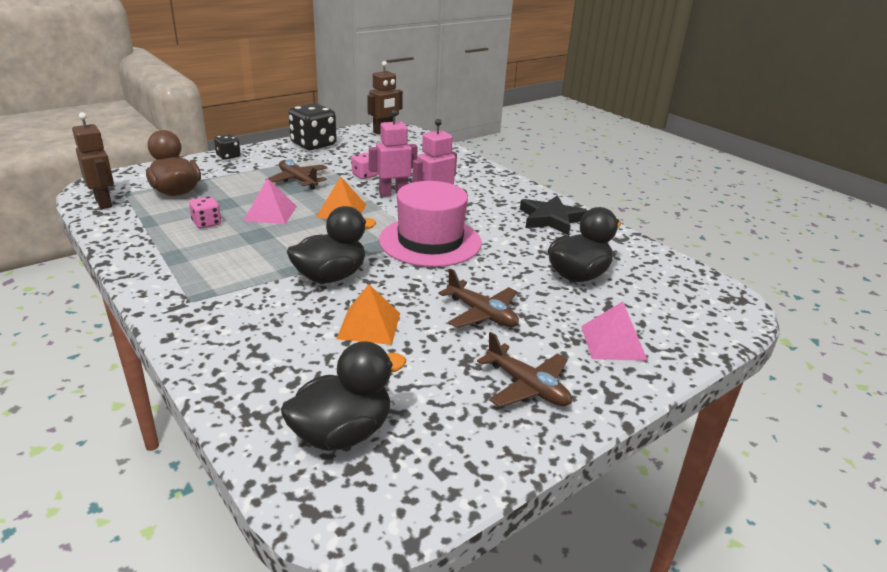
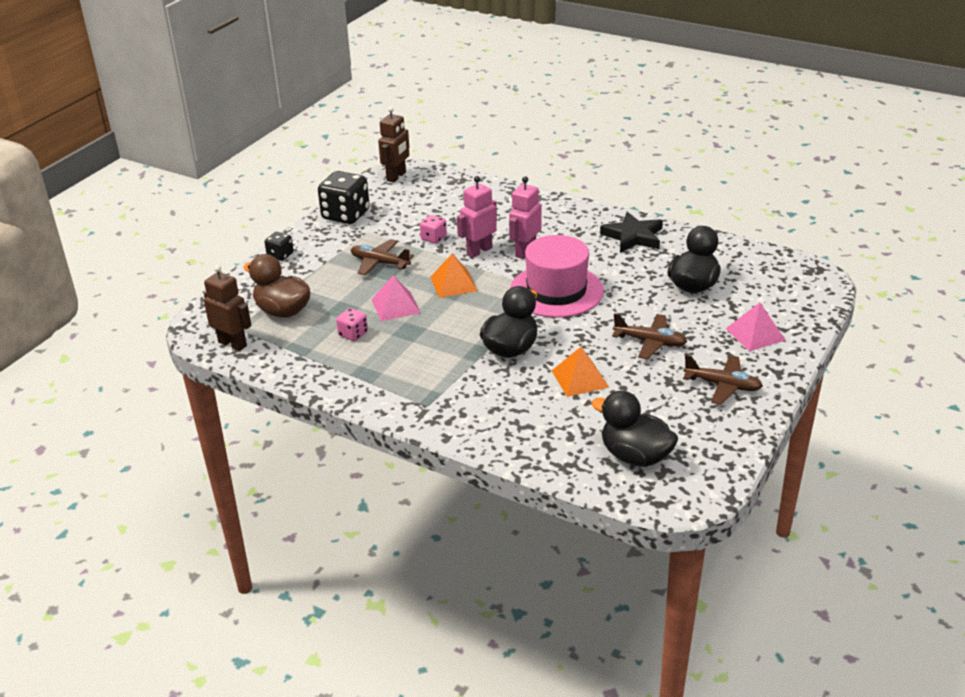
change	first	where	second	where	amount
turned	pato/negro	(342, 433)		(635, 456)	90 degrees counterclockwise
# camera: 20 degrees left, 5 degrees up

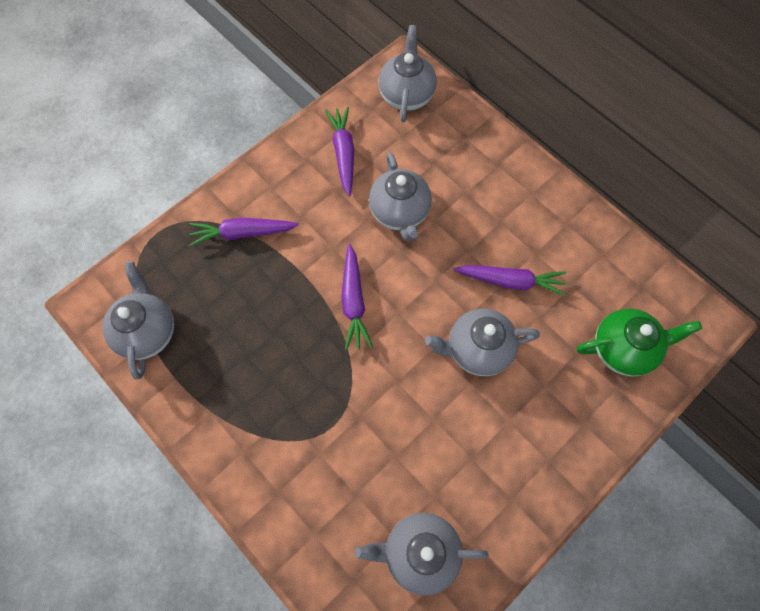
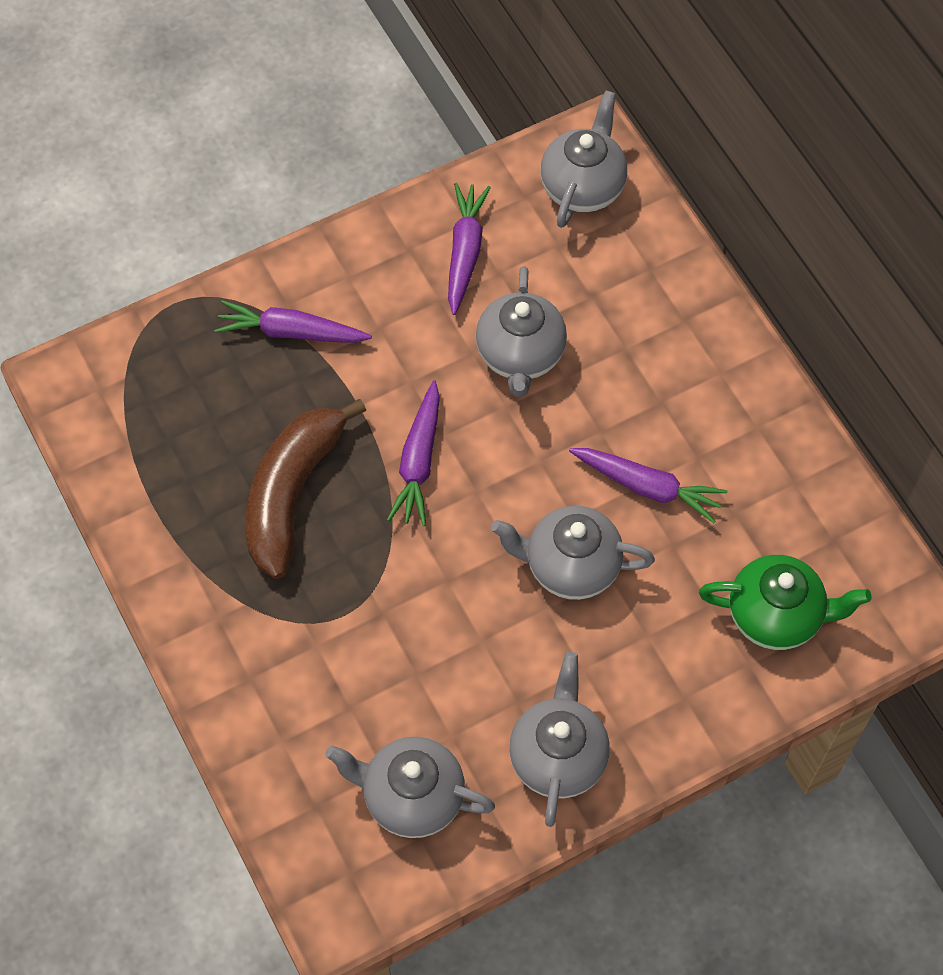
change	first	where	second	where	amount
moved	tetera/gris	(147, 331)		(558, 756)	
added			plátano/marrón	(292, 493)	
# camera: 15 degrees right, 5 degrees down

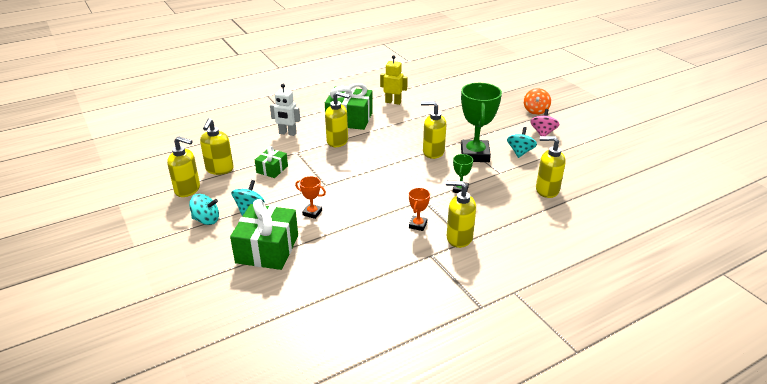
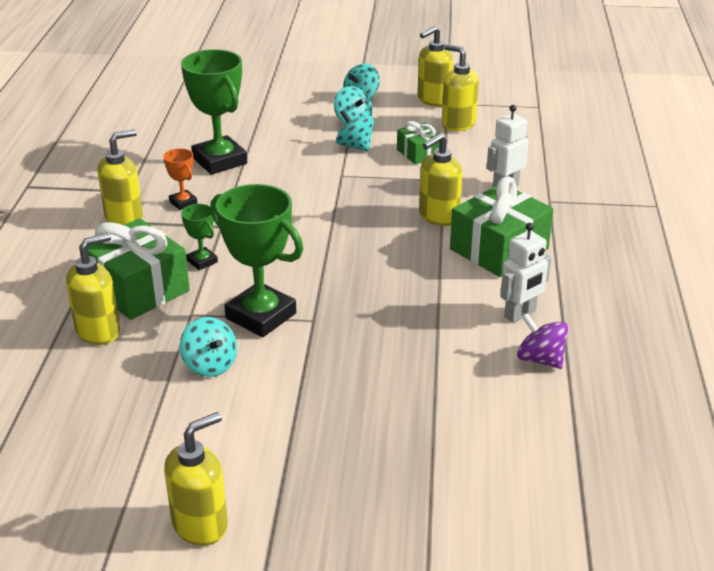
change	first	where	second	where	amount
recoloured	robot/amarillo	(393, 102)	robot/blanco	(520, 314)	
removed	peonza/naranja	(535, 111)			
moved	dispensador de jabón/amarillo	(433, 152)		(200, 524)	
removed	peonza/rosa	(543, 133)			
removed	trofeo/naranja	(312, 213)			
moved	regalo/verde	(267, 249)		(138, 288)	
added			trofeo/verde	(219, 161)	
added			peonza/turquesa	(355, 146)	
added			peonza/morado	(540, 359)	
# camera: 125 degrees right, 0 degrees up

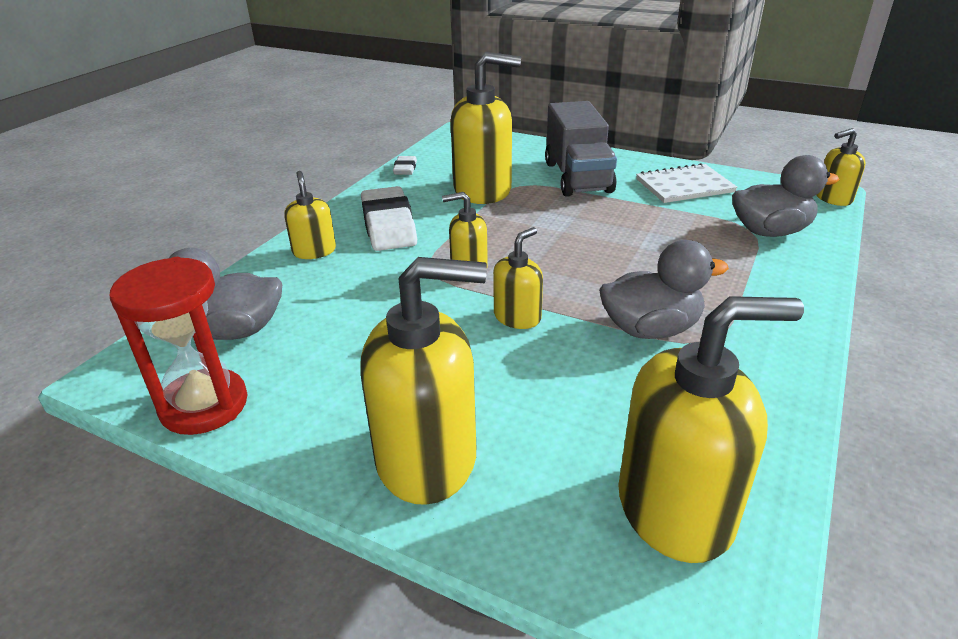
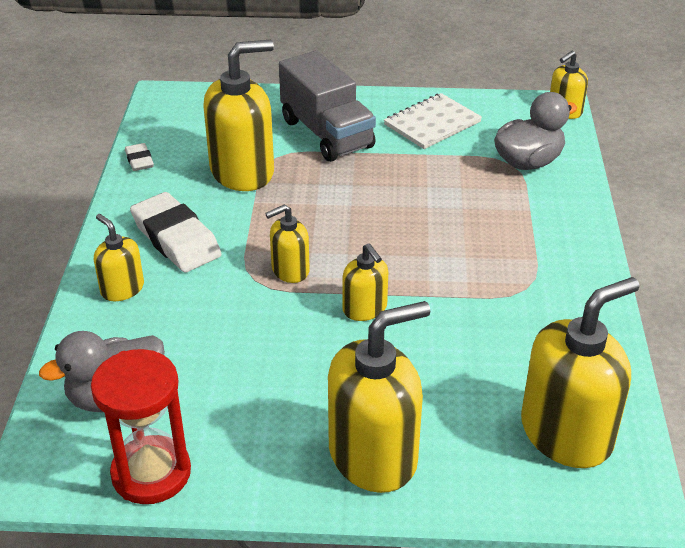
change	first	where	second	where	amount
turned	dispensador de jabón/amarillo	(517, 317)		(365, 309)	135 degrees clockwise
removed	pato/gris	(650, 329)			
# camera: 25 degrees left, 5 degrees up

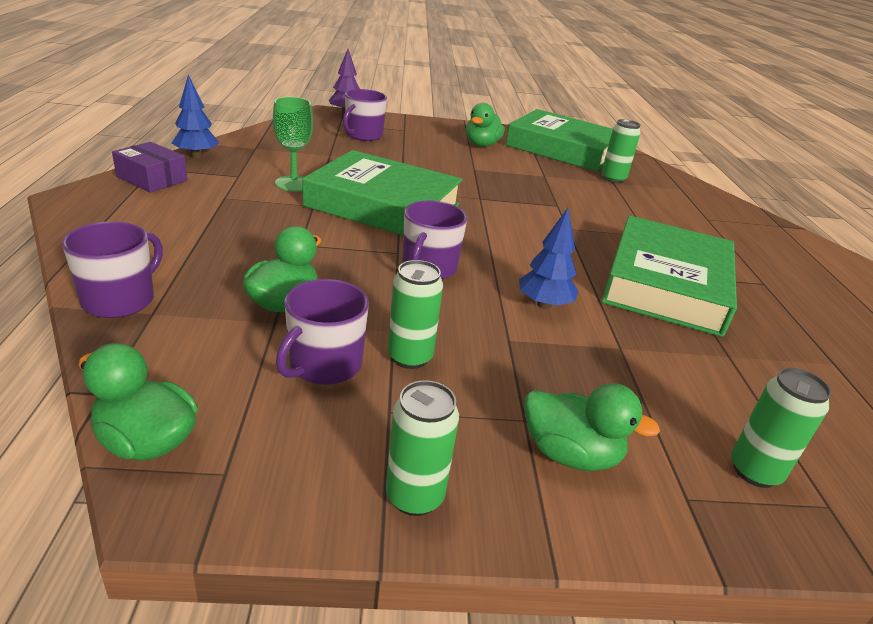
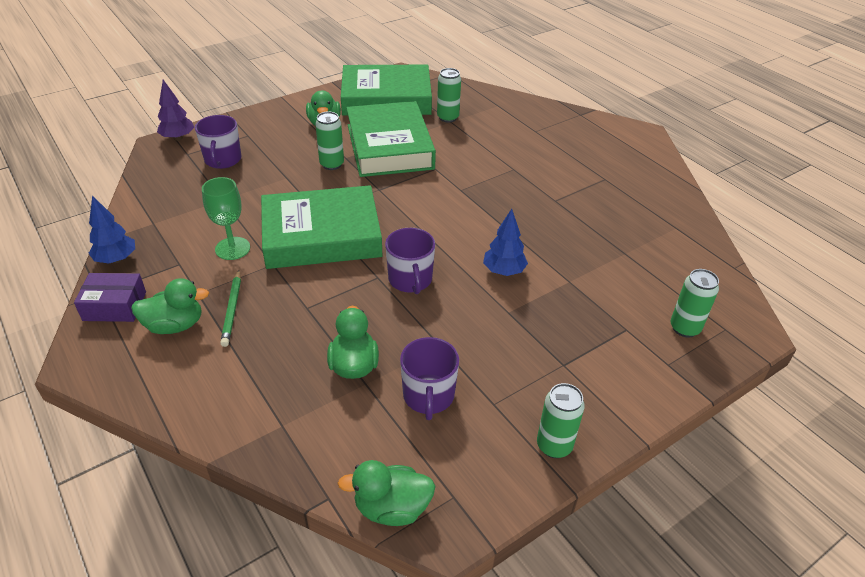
change	first	where	second	where	amount
moved	libro/verde	(666, 284)		(389, 146)	
removed	taza/morado	(120, 300)			
moved	lata/verde	(410, 357)		(332, 164)	
moved	pato/verde	(570, 454)		(175, 325)	
added			lápiz/verde	(232, 310)	
# camera: 30 degrees left, 10 degrees up

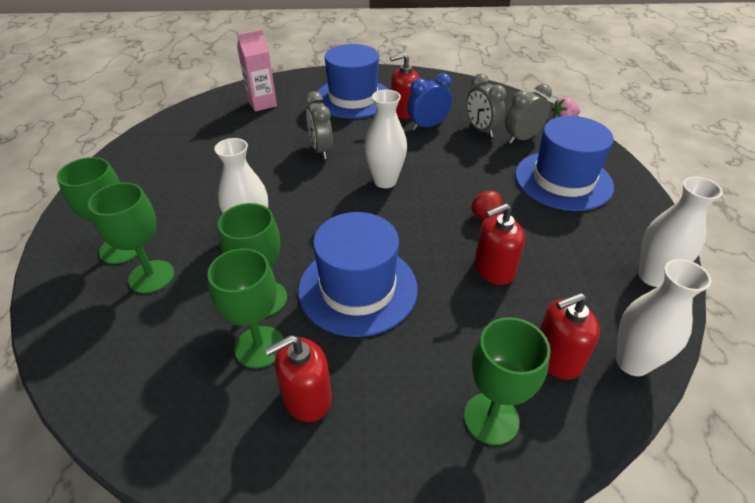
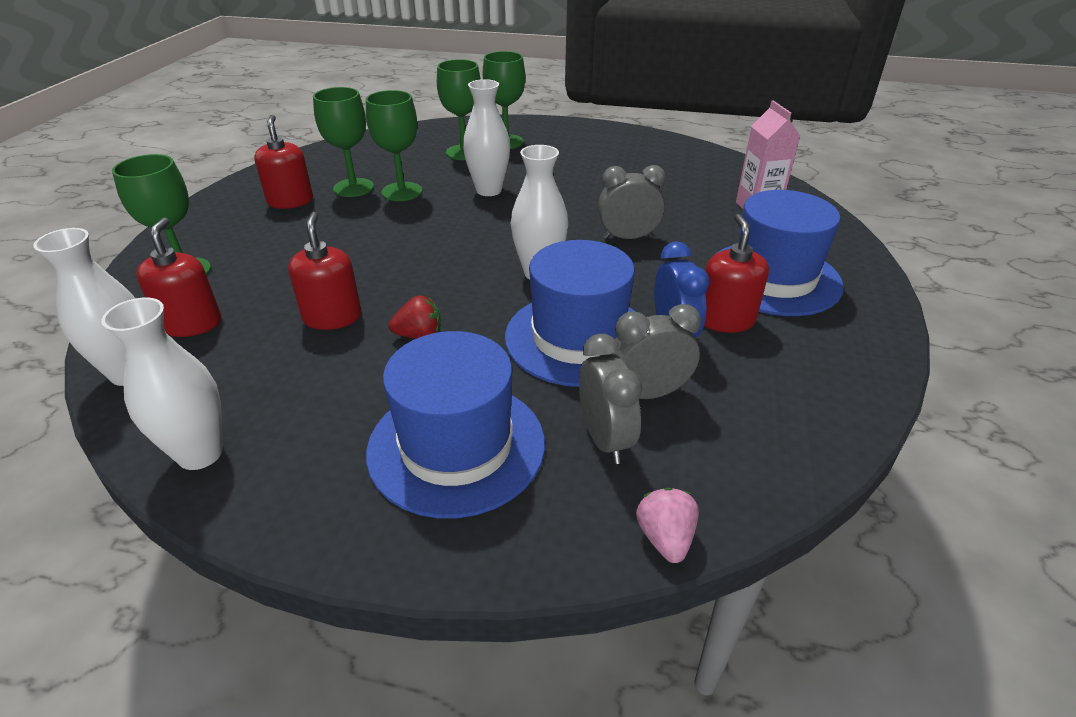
change	first	where	second	where	amount
moved	sombrero/azul	(358, 288)		(578, 338)	
# camera: 105 degrees right, 5 degrees down

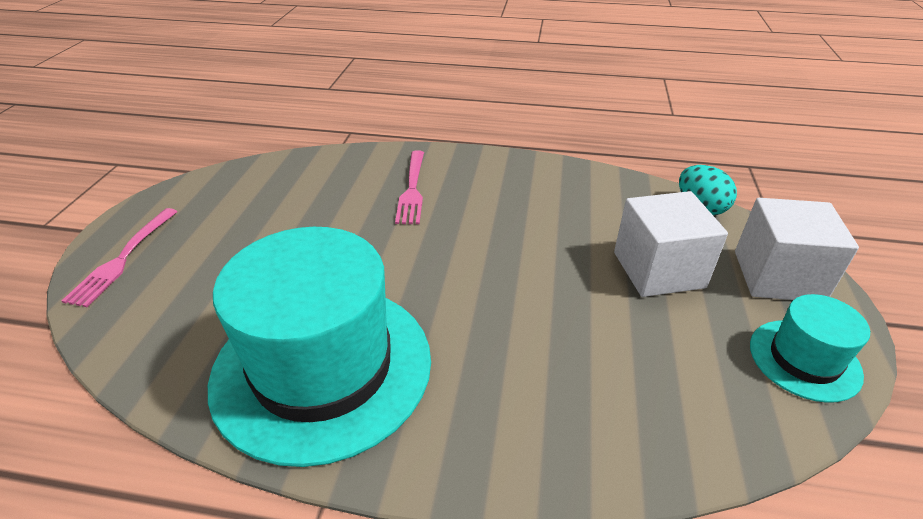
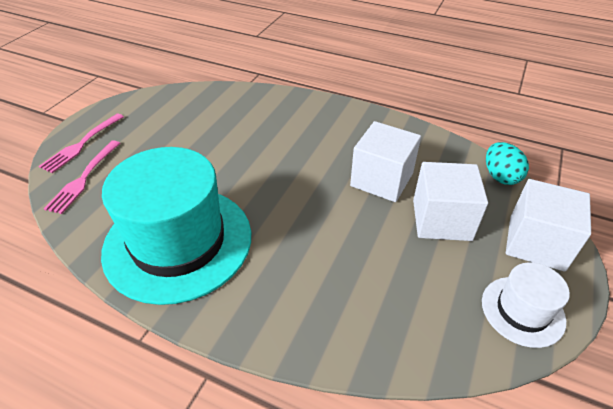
change	first	where	second	where	amount
moved	tenedor/rosa	(412, 189)		(84, 178)	
recoloured	sombrero/turquesa	(804, 359)	sombrero/blanco	(522, 311)	
added			cubo/blanco	(381, 179)	
# camera: 15 degrees right, 5 degrees up

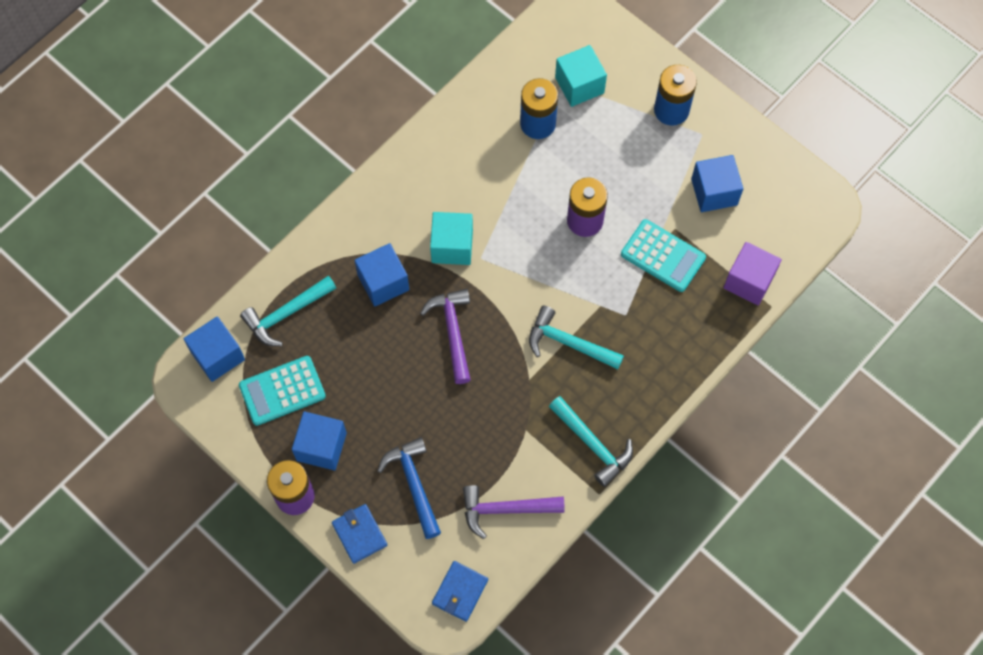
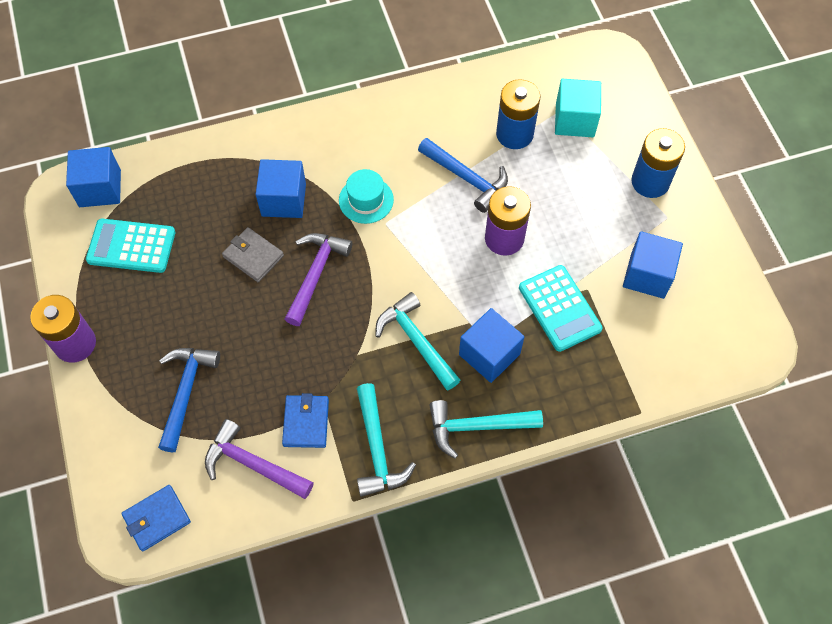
change	first	where	second	where	amount
replaced	cubo/turquesa	(452, 246)	sombrero/turquesa	(366, 200)	
removed	cubo/morado	(749, 281)			
moved	martillo/turquesa	(286, 314)		(477, 426)	
moved	cubo/azul	(321, 446)		(489, 354)	
moved	cartera/azul	(359, 534)		(306, 422)	
added			martillo/azul	(466, 178)	
added			cartera/gris	(253, 256)	
# camera: 30 degrees right, 5 degrees down

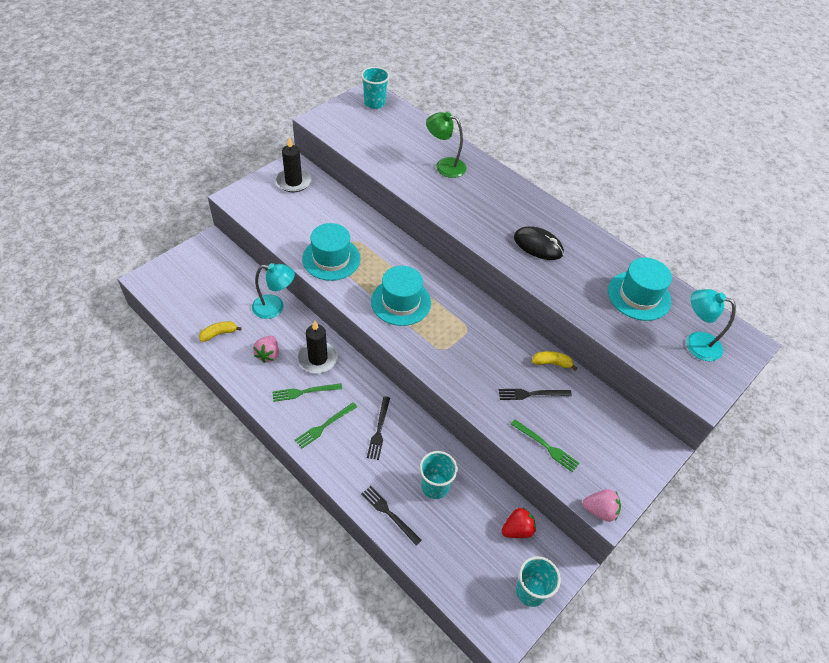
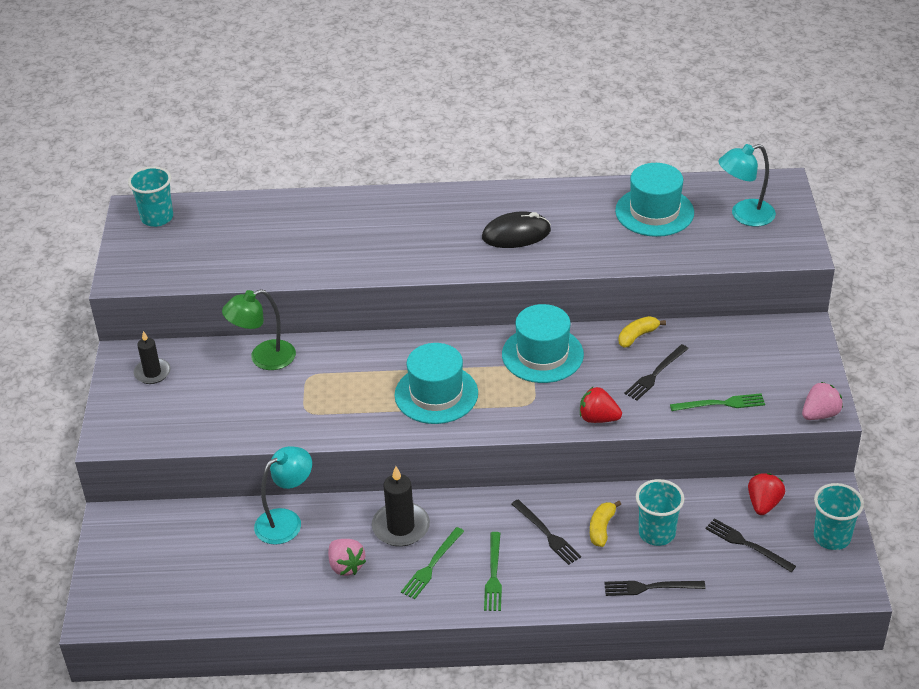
change	first	where	second	where	amount
moved	lámpara/verde	(444, 166)		(264, 358)	
resized	vela/negro	(293, 182)		(152, 373)	x0.67
moved	sombrero/turquesa	(331, 259)		(542, 355)	
moved	plátano/amarillo	(219, 334)		(601, 528)	
added			fresa/rojo	(598, 418)	
added			tenedor/negro	(747, 544)	
# camera: 40 degrees left, 10 degrees down

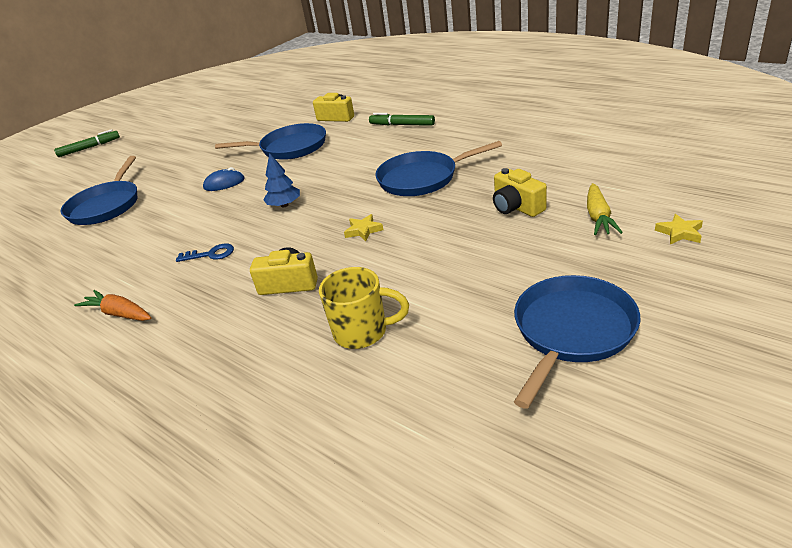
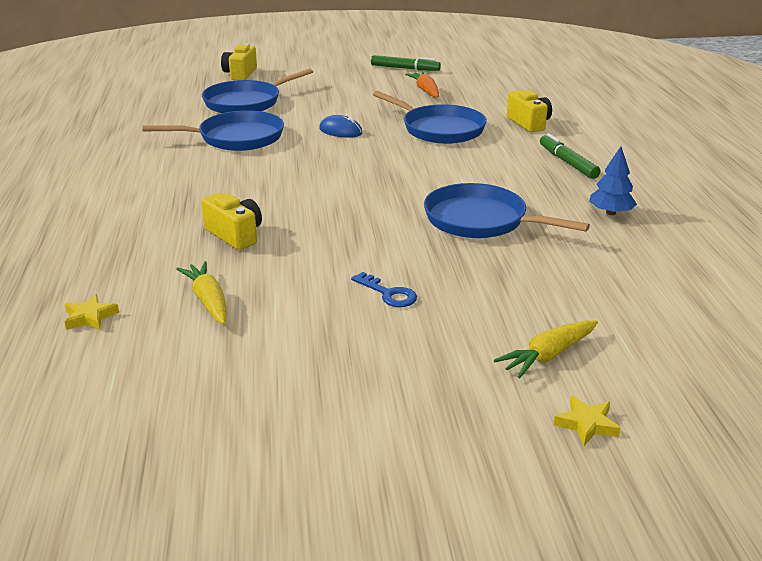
change	first	where	second	where	amount
moved	rotulador/verde	(89, 148)		(405, 68)	
moved	árbol/azul	(284, 205)		(610, 213)	
moved	cámara/amarillo	(516, 207)		(240, 74)	
moved	estrella/amarillo	(363, 230)		(90, 317)	
moved	llave/azul	(210, 254)		(388, 293)	
replaced	taza/amarillo	(362, 332)	zanahoria/amarillo	(208, 301)	
moved	sartén/azul	(572, 331)		(236, 138)	
moved	zanahoria/naranja	(119, 313)		(425, 91)	
# camera: 40 degrees right, 5 degrees down

